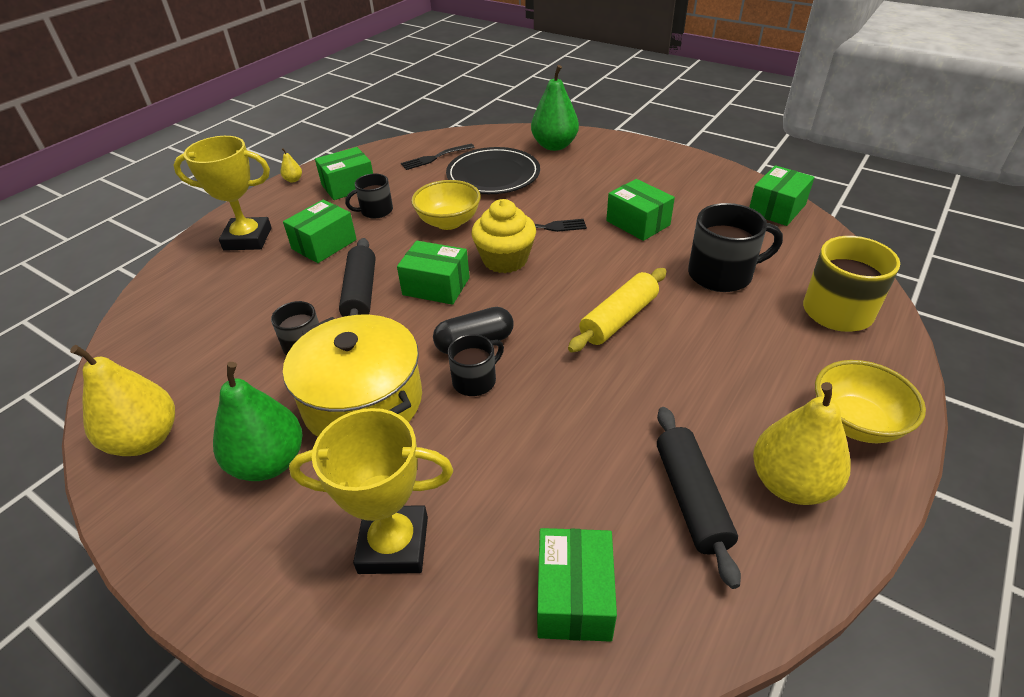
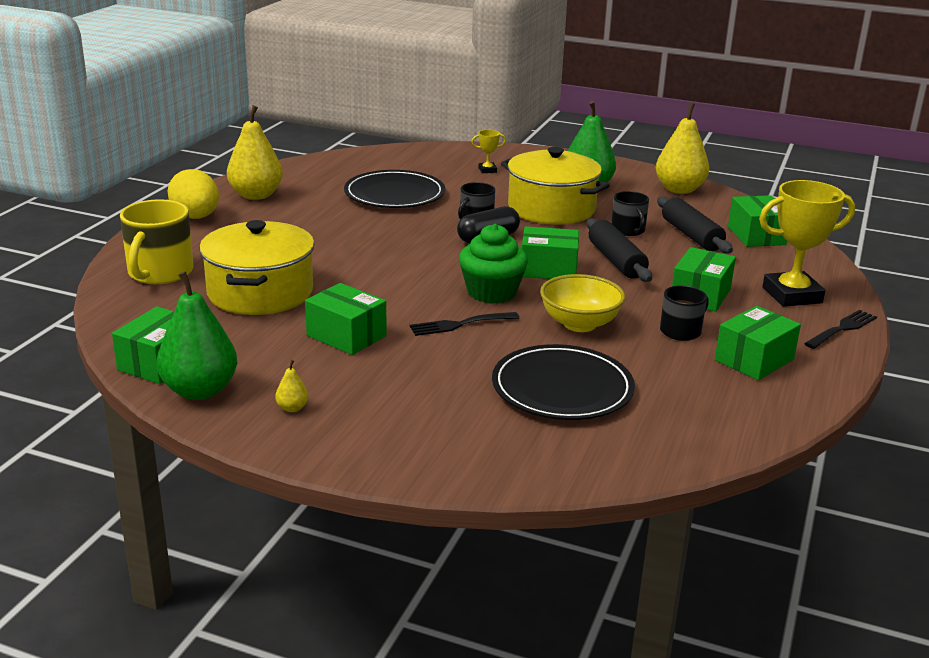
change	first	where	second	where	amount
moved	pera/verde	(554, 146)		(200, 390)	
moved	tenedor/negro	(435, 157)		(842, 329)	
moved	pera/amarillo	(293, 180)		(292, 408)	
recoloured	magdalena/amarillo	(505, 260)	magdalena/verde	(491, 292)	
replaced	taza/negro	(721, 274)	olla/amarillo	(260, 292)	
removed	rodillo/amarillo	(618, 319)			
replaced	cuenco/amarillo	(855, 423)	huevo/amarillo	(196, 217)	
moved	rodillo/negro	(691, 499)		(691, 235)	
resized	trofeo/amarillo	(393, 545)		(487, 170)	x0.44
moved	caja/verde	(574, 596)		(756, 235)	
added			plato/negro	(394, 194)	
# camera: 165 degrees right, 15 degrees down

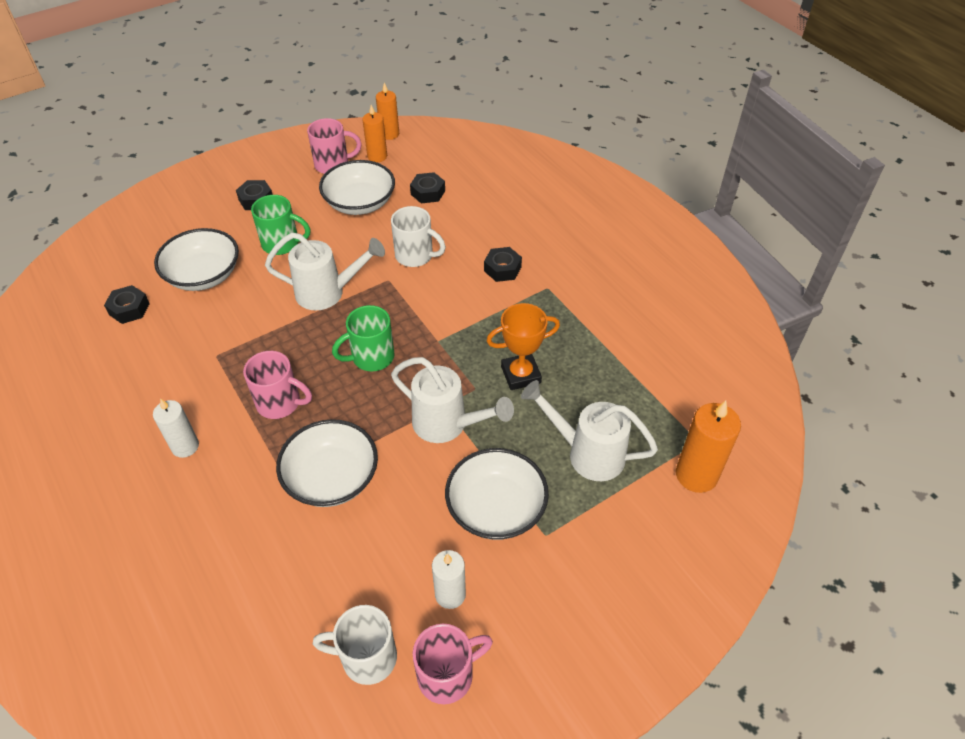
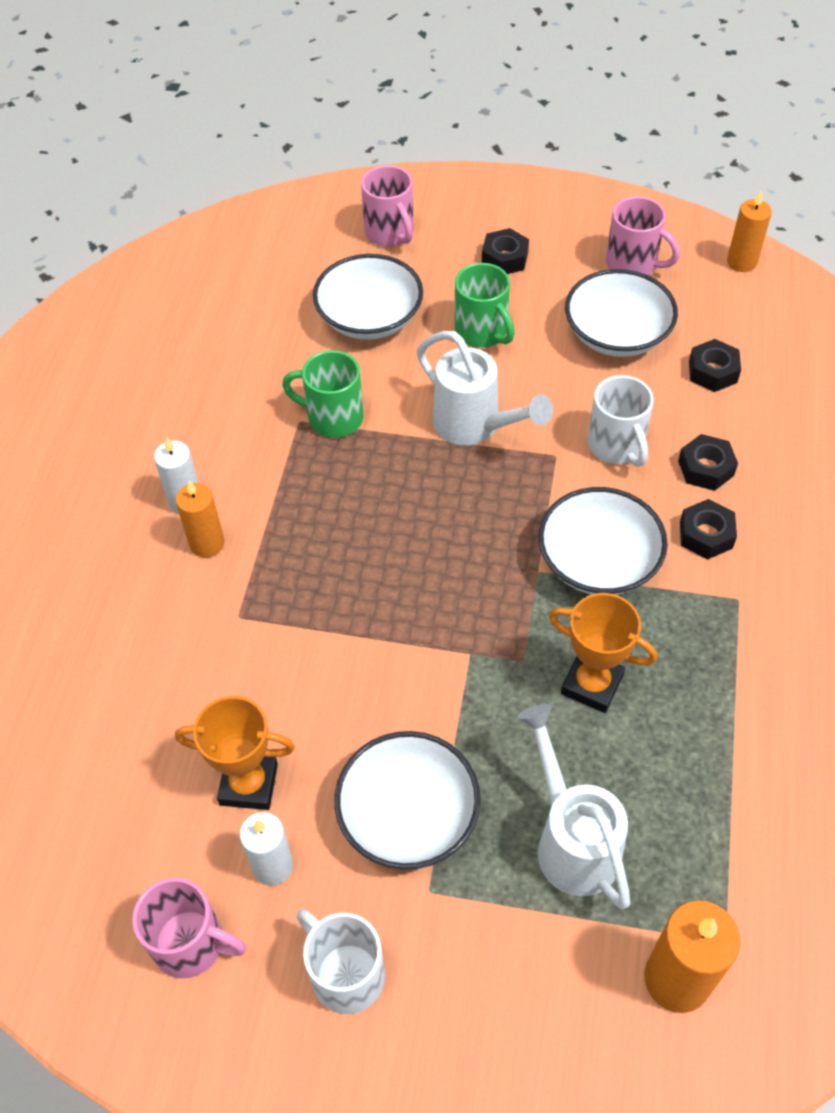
change	first	where	second	where	amount
moved	vela/naranja	(377, 156)		(207, 543)	
moved	tuerca/negro	(129, 309)		(706, 468)	
moved	taza/verde	(371, 357)		(333, 418)	
moved	taza/rosa	(280, 403)		(390, 233)	
removed	regadera/blanco	(448, 425)			
moved	cuenco/blanco	(331, 478)		(598, 561)	
moved	taza/blanco	(367, 657)		(346, 974)	
added			trofeo/naranja	(249, 784)	
# camera: 45 degrees right, 5 degrees up

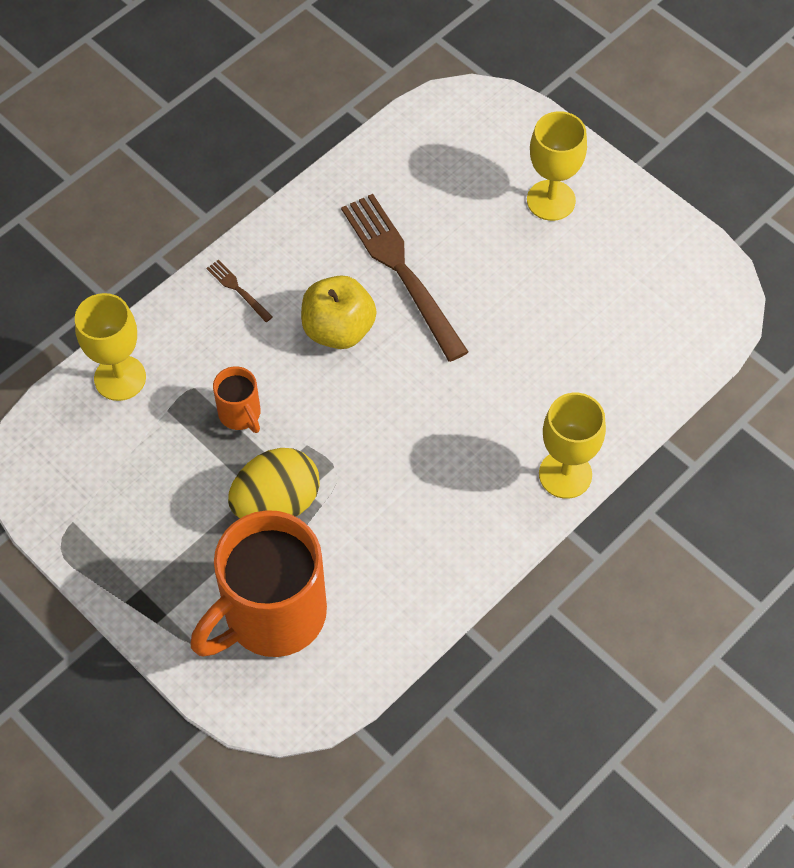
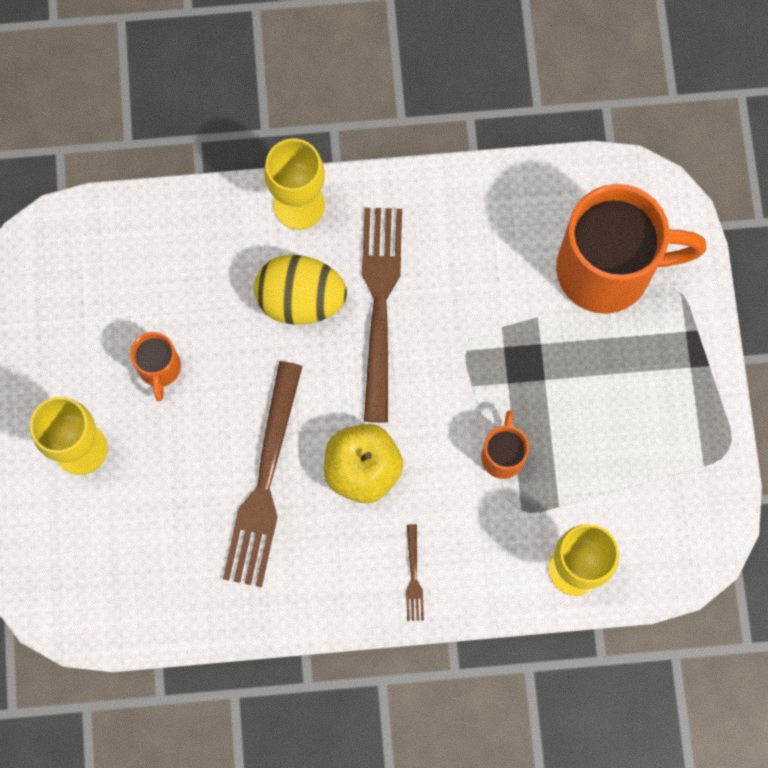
change	first	where	second	where	amount
moved	huevo/amarillo	(276, 503)		(301, 299)	
added			tenedor/marrón	(379, 302)	
added			taza/naranja	(159, 369)	
# camera: 140 degrees left, 15 degrees up

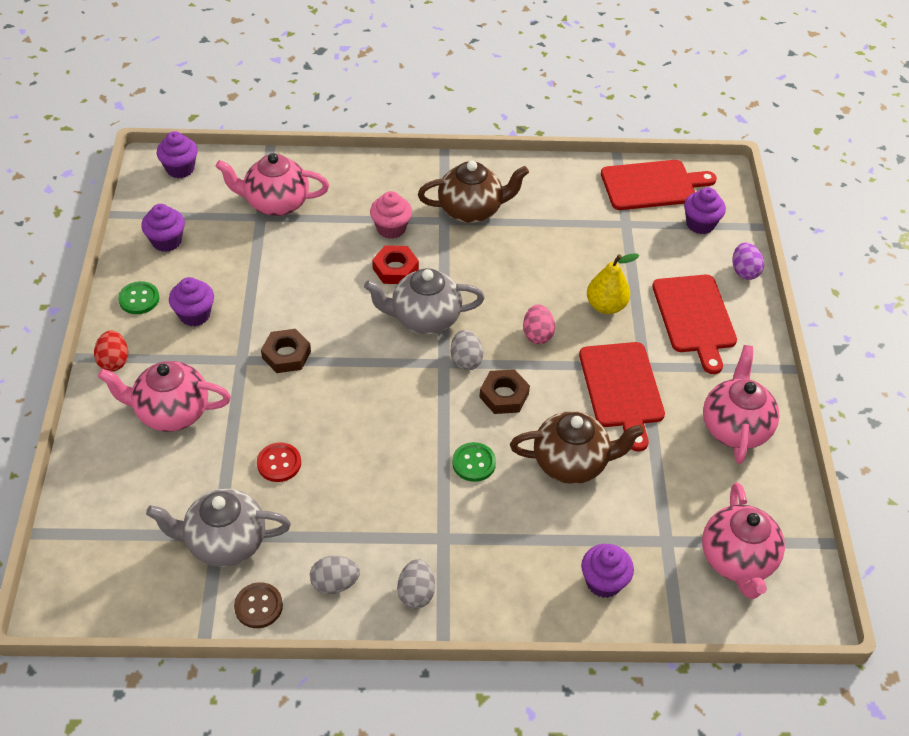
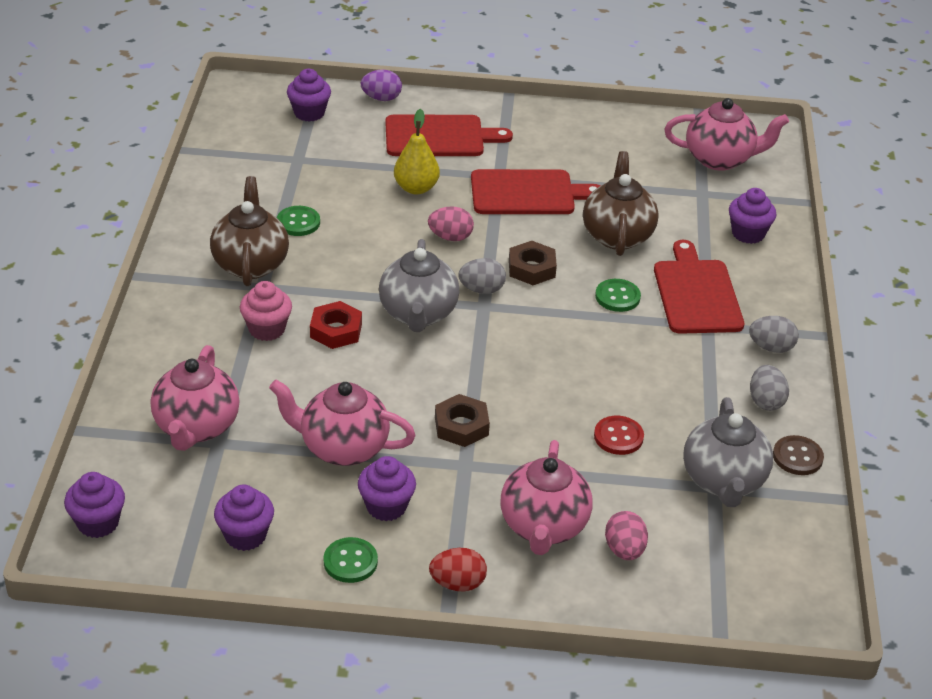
change	first	where	second	where	amount
moved	tabla de cortar/rojo	(652, 185)		(696, 293)	
moved	tetera/rosa	(735, 427)		(343, 448)	
added			botón/verde	(298, 222)	
added			huevo/rosa	(624, 550)	
# camera: 85 degrees left, 10 degrees down

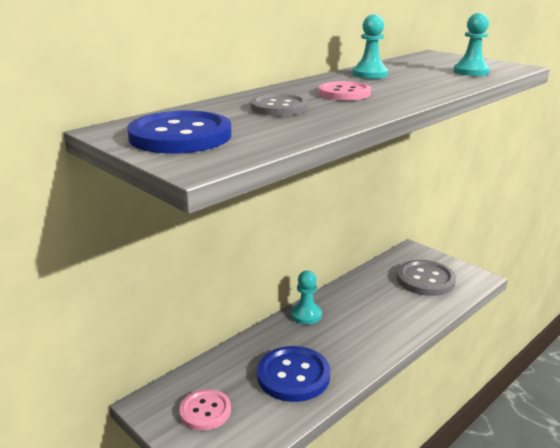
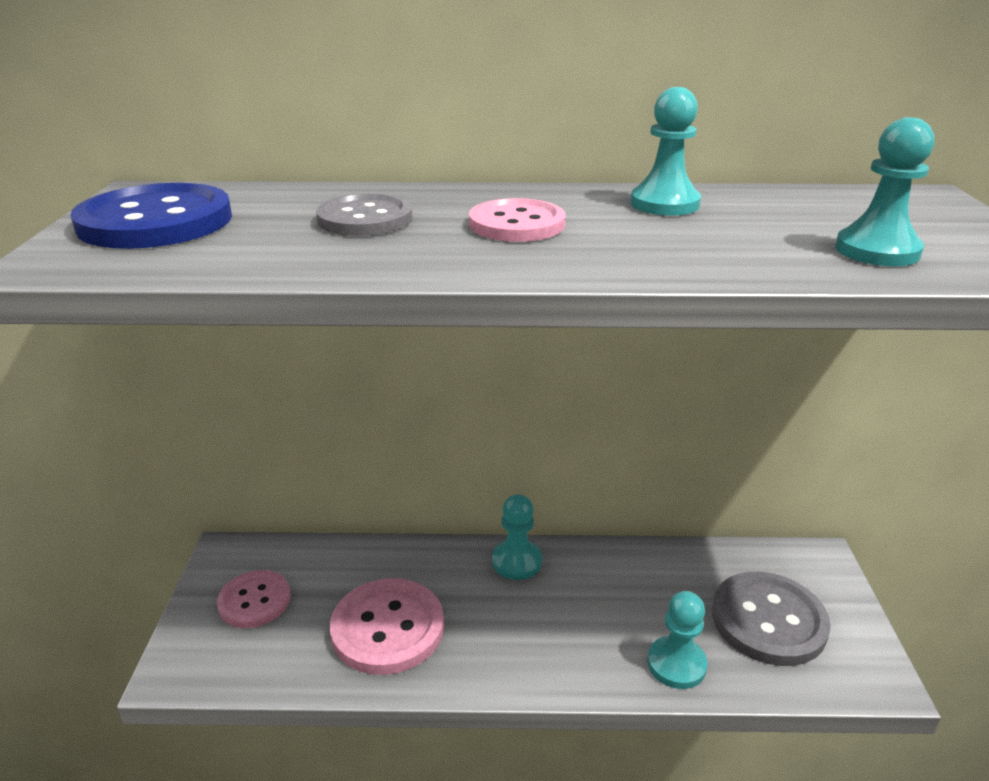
change	first	where	second	where	amount
recoloured	botón/azul	(293, 375)	botón/rosa	(387, 628)	
added			peón/turquesa	(676, 664)	
# camera: 45 degrees right, 5 degrees up

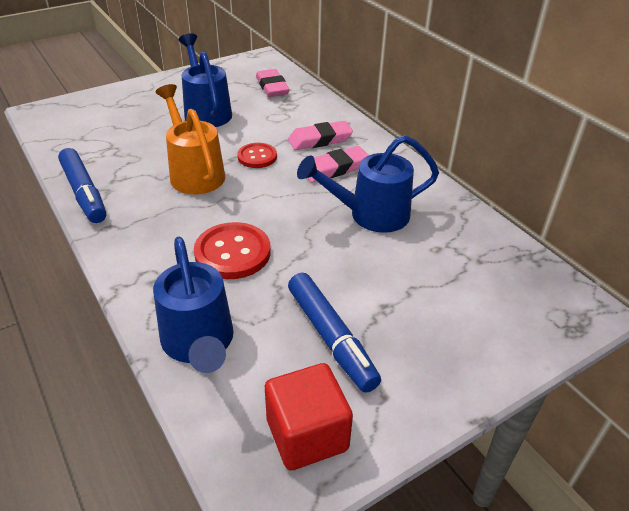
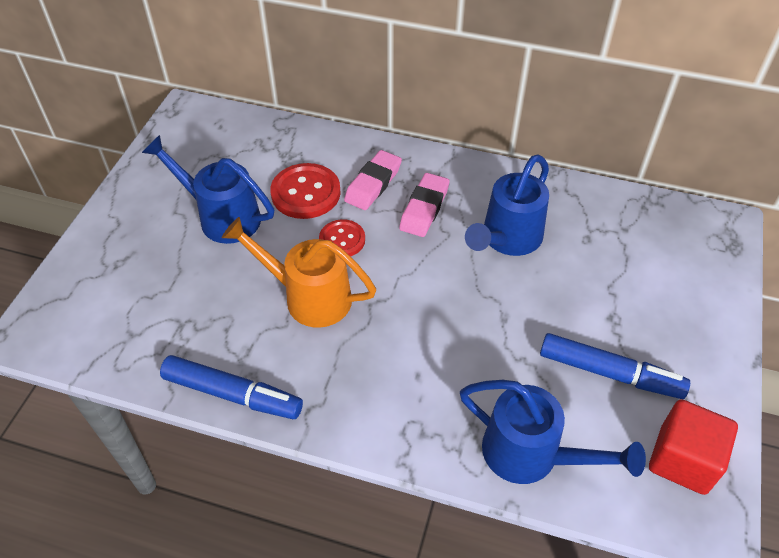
change	first	where	second	where	amount
removed	goma de borrar/rosa	(272, 87)			
moved	botón/rojo	(232, 253)		(305, 193)	
# camera: 40 degrees left, 10 degrees up

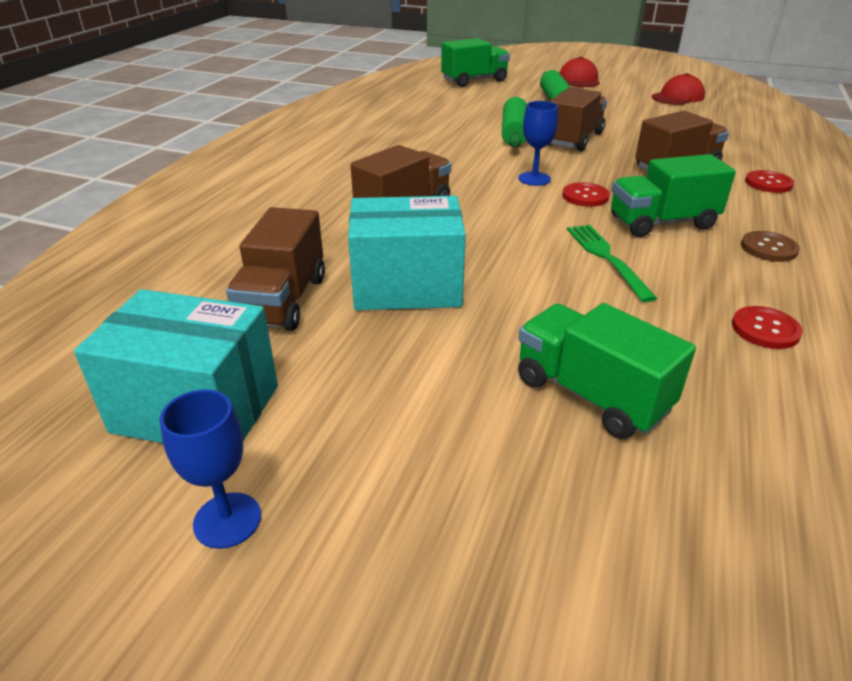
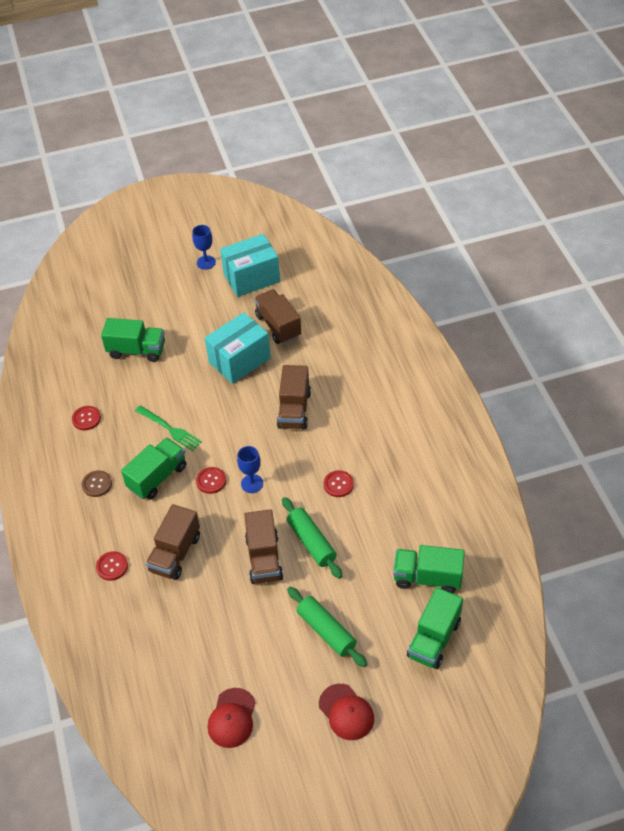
change	first	where	second	where	amount
added			botón/rojo	(338, 484)	
added			camión/verde	(427, 578)	
# camera: 145 degrees right, 15 degrees up

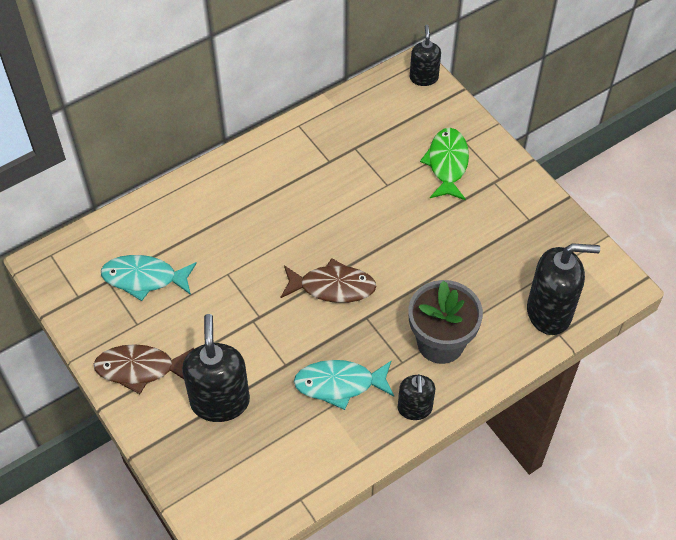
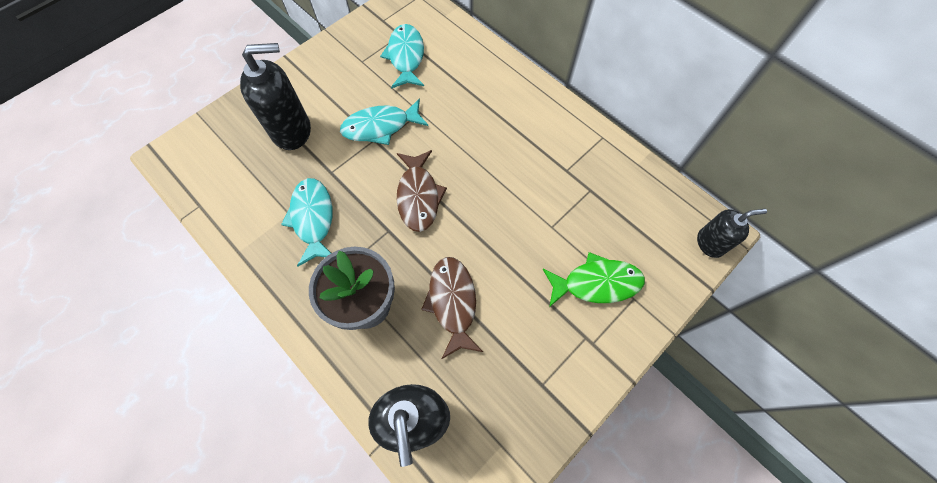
change	first	where	second	where	amount
moved	pez/marrón	(140, 369)		(452, 302)	
removed	dispensador de jabón/negro	(414, 409)			
added			pez/turquesa	(380, 127)	
# camera: 80 degrees right, 10 degrees up

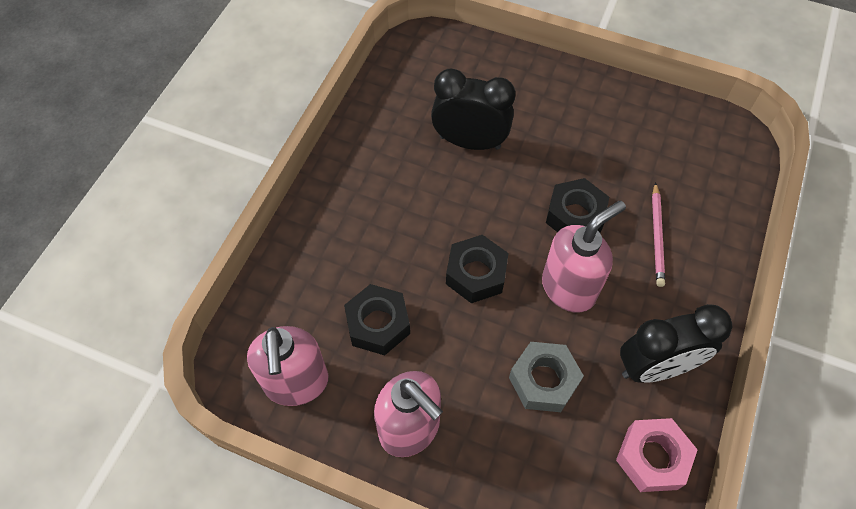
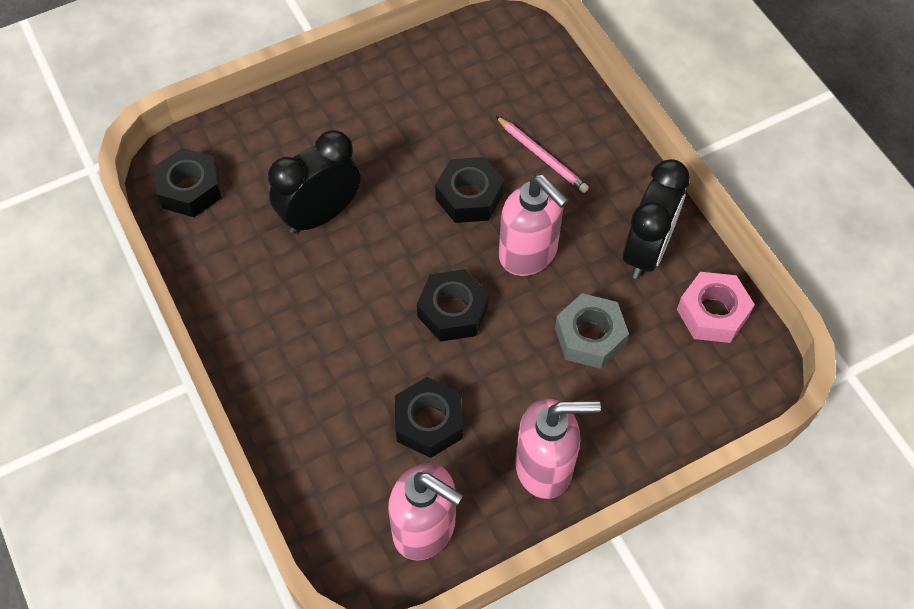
change	first	where	second	where	amount
turned	dispensador de jabón/rosa	(569, 288)		(528, 254)	135 degrees clockwise
added			tuerca/negro	(190, 189)	
# camera: 50 degrees left, 0 degrees up

